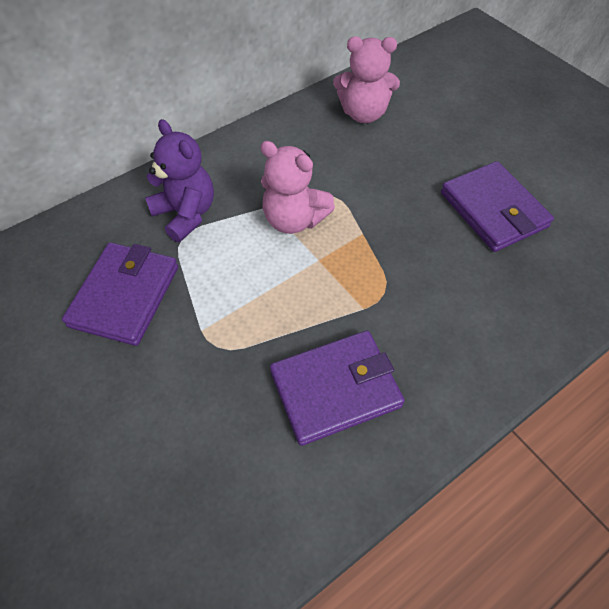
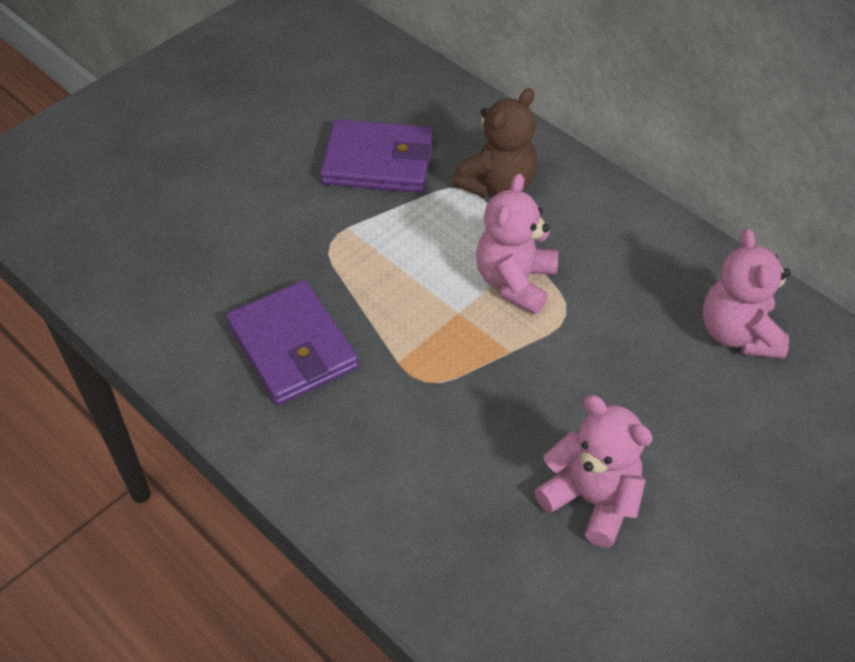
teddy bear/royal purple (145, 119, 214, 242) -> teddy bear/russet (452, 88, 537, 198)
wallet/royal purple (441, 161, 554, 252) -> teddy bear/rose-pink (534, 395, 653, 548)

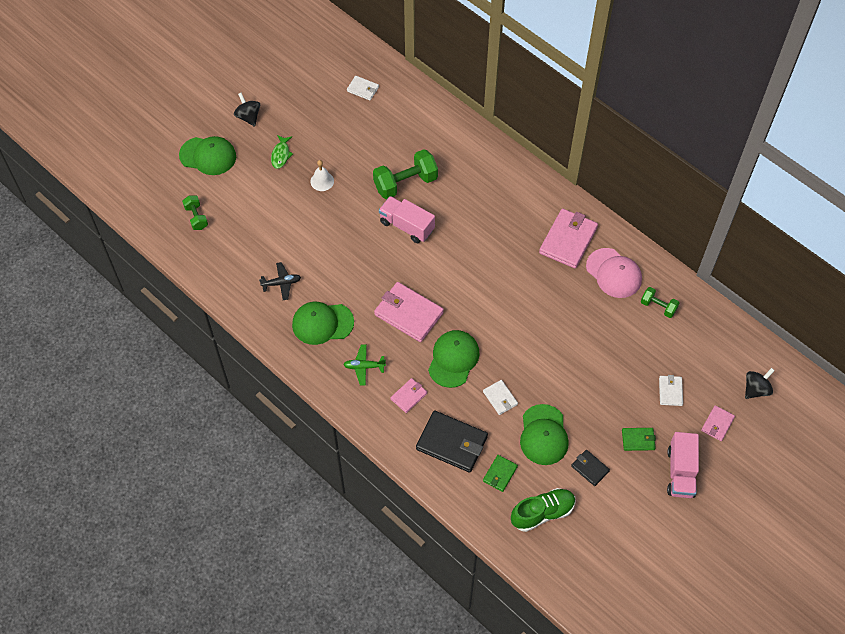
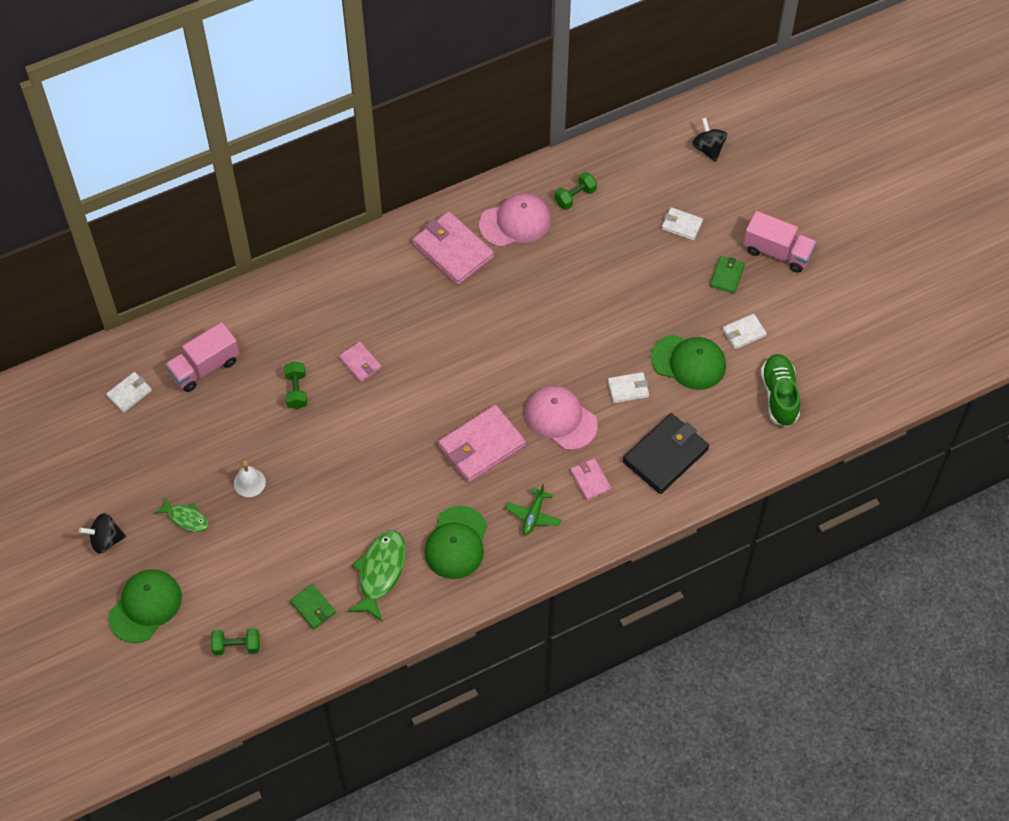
lorry/rose-pink (379, 196, 435, 243) -> lorry/rose-pink (165, 322, 239, 392), relocated
hand weight/leaf-green (373, 149, 438, 199) -> hand weight/leaf-green (284, 362, 307, 409), x0.55
wallet/leaf-green (483, 455, 518, 492) -> wallet/leaf-green (290, 584, 336, 629), relocated
wallet/rose-pink (701, 405, 735, 441) -> wallet/rose-pink (339, 342, 382, 382), relocated
aeroplane/black (259, 262, 301, 300) -> toy fish/leaf-green (347, 530, 406, 621)
baseball cap/leaf-green (428, 330, 480, 388) -> baseball cap/rose-pink (525, 386, 598, 450)
wallet/black (571, 450, 610, 486) -> wallet/white (723, 314, 767, 349)

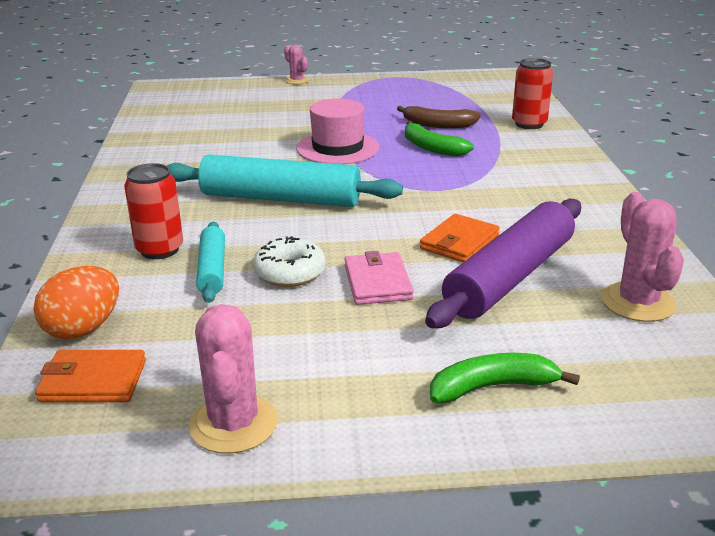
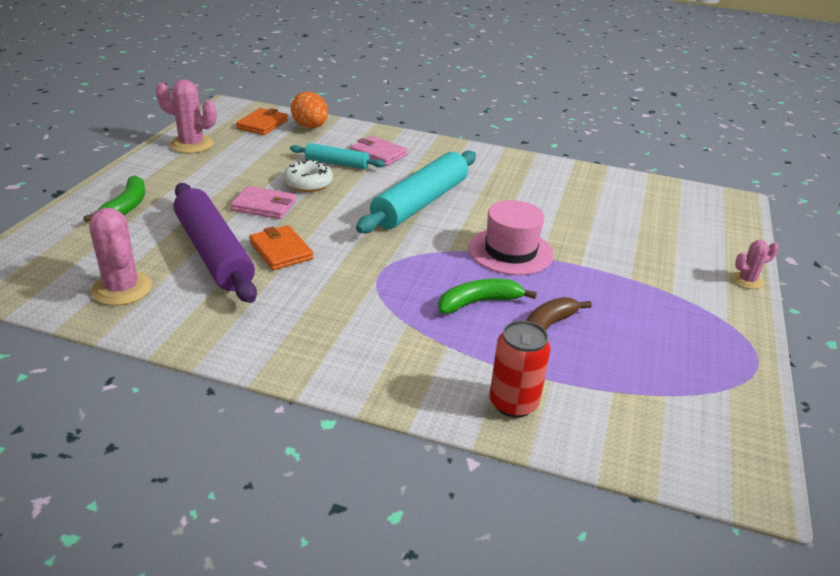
saguaro cactus/rose-pink (601, 192, 684, 322) -> saguaro cactus/rose-pink (89, 208, 152, 306), 45 degrees clockwise
can/scarlet (124, 163, 183, 259) -> wallet/rose-pink (350, 136, 407, 166)

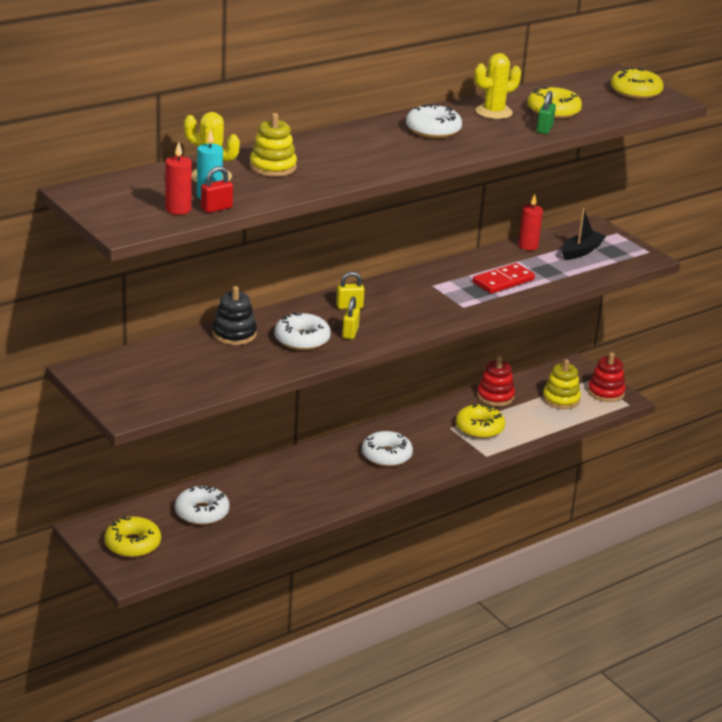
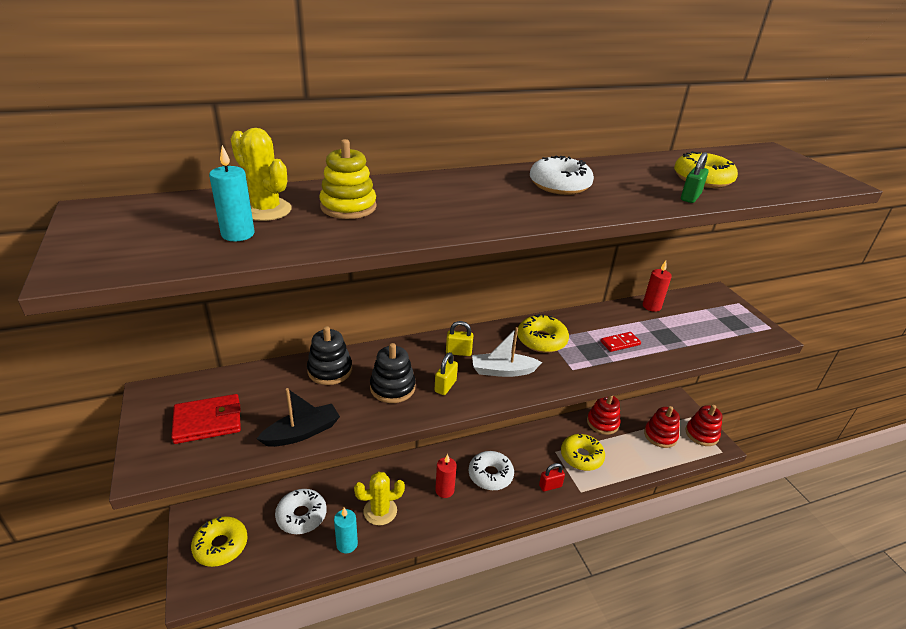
none -> wallet/scarlet (171, 394, 241, 444)
toy boat/black (561, 208, 606, 260) -> toy boat/black (257, 388, 340, 447), relocated
none -> pillar candle/aqua (334, 508, 358, 553)
saguaro cactus/golden (475, 53, 521, 119) -> saguaro cactus/golden (354, 472, 405, 525), relocated
glazed donut/white (274, 312, 331, 350) -> stacking rings/black (370, 343, 416, 403)
pillar candle/scarlet (166, 142, 192, 215) -> pillar candle/scarlet (435, 454, 457, 498), relocated
none -> toy boat/white (472, 327, 542, 377)
glazed donut/golden (611, 67, 664, 99) -> glazed donut/golden (517, 314, 569, 353), relocated
lock/scarlet (201, 166, 233, 213) -> lock/scarlet (539, 463, 565, 492), relocated
domino/scarlet (473, 263, 535, 294) -> domino/scarlet (601, 332, 641, 352), x0.64
stacking rings/golden (543, 359, 581, 409) -> stacking rings/scarlet (644, 406, 680, 448)

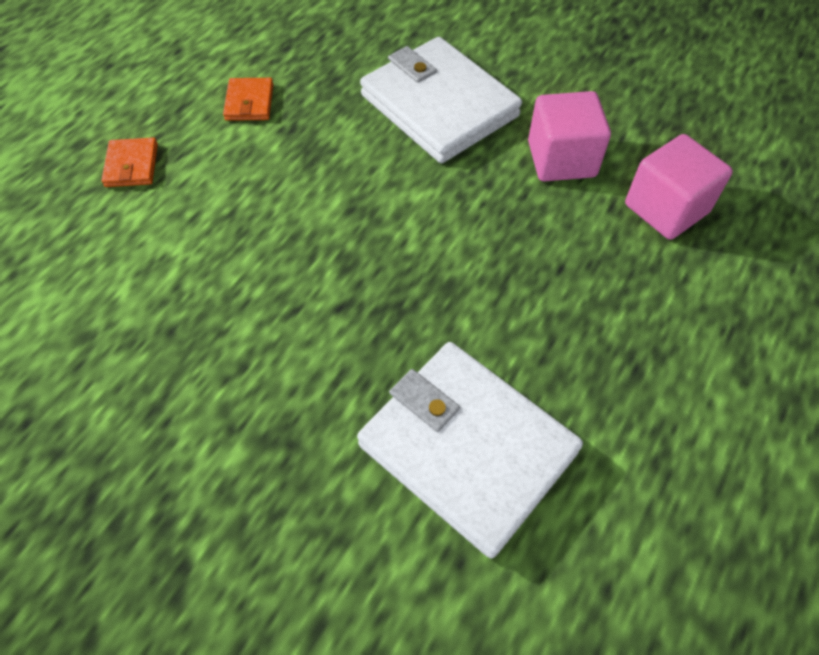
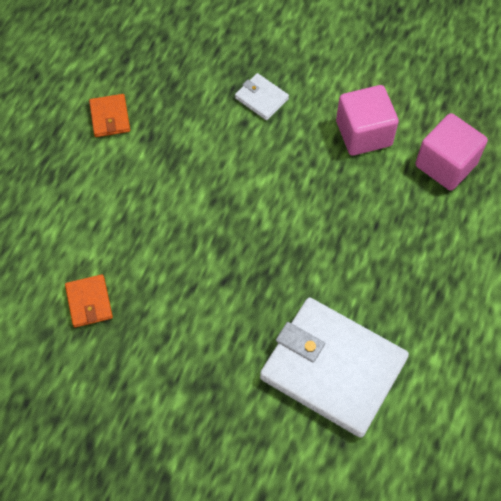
wallet/bright orange (101, 137, 158, 187) -> wallet/bright orange (65, 274, 113, 328), relocated
wallet/white (360, 37, 522, 163) -> wallet/white (235, 73, 289, 120), x0.42

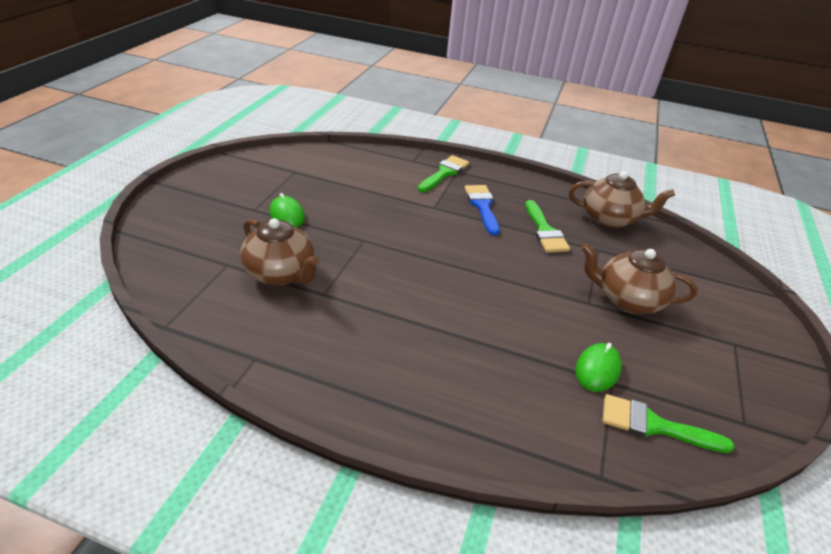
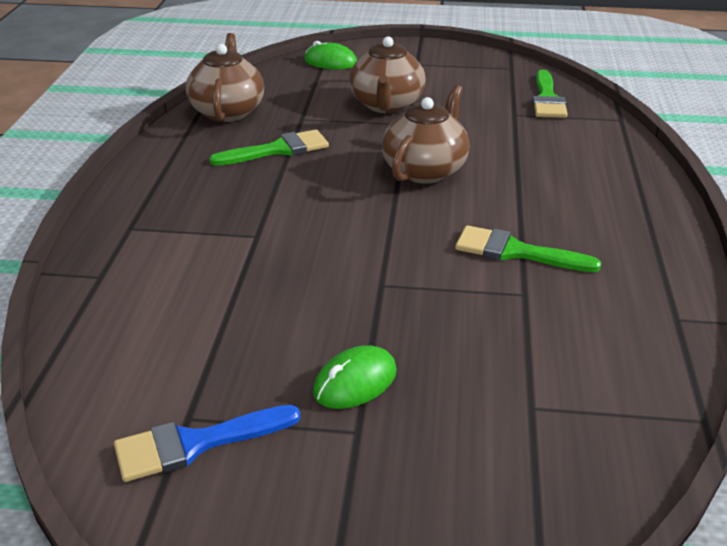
paintbrush/royal blue (465, 185, 500, 235) -> paintbrush/royal blue (114, 405, 300, 482), relocated
PC mouse/leaf-green (575, 343, 622, 392) -> PC mouse/leaf-green (304, 41, 357, 70), relocated
tea pot/russet (240, 218, 320, 285) -> tea pot/russet (382, 85, 470, 184), relocated
paintbrush/leaf-green (418, 155, 469, 192) -> paintbrush/leaf-green (455, 225, 601, 272), relocated

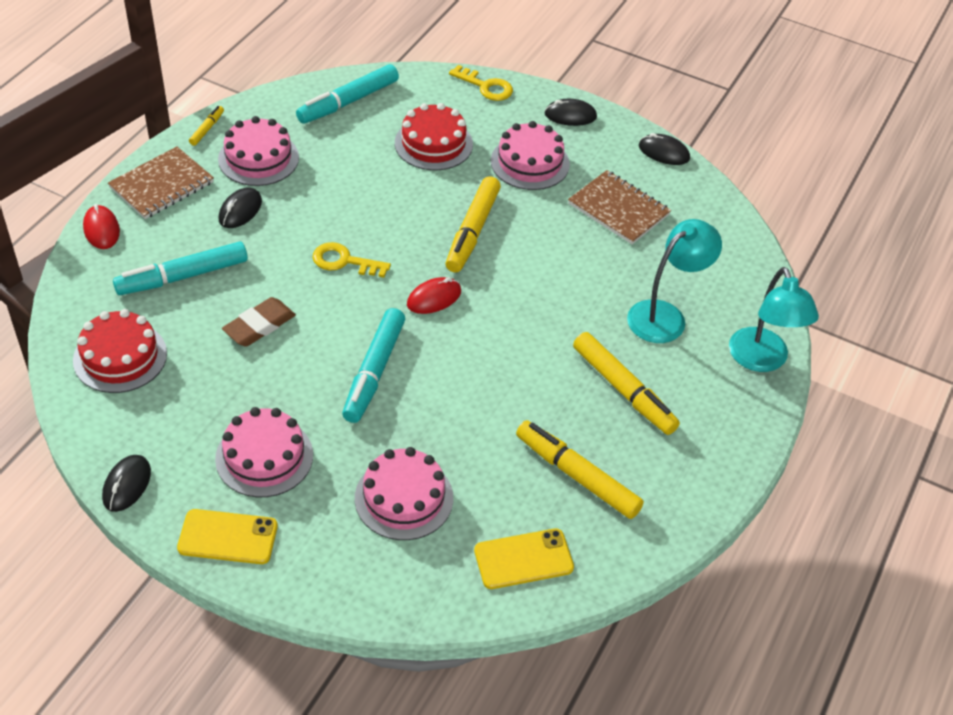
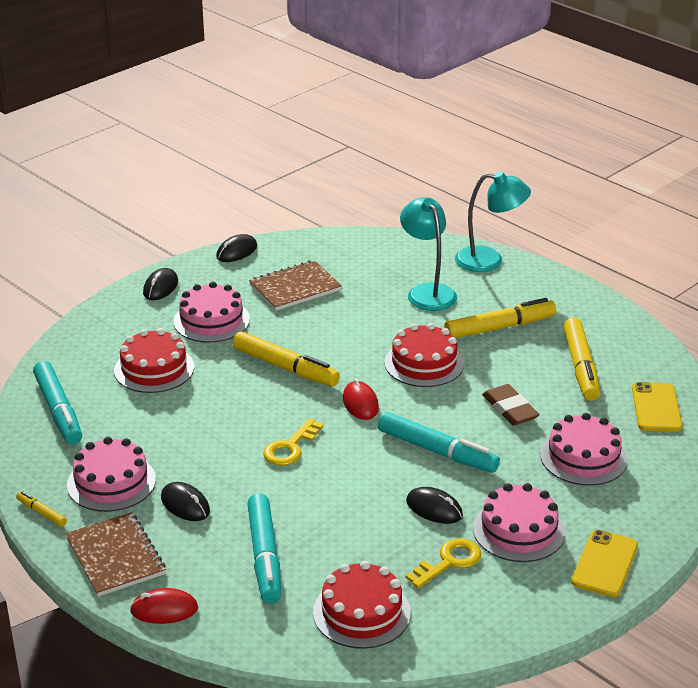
none -> cake/scarlet (384, 323, 464, 387)
door key/golden (449, 65, 513, 101) -> door key/golden (405, 538, 481, 588), relocated
PC mouse/black (102, 455, 151, 512) -> PC mouse/black (406, 487, 463, 524), relocated
pencil eraser/russet (222, 297, 296, 347) -> pencil eraser/russet (482, 384, 540, 426), relocated
marker/golden (516, 420, 644, 519) -> marker/golden (563, 318, 600, 401), 60 degrees counterclockwise

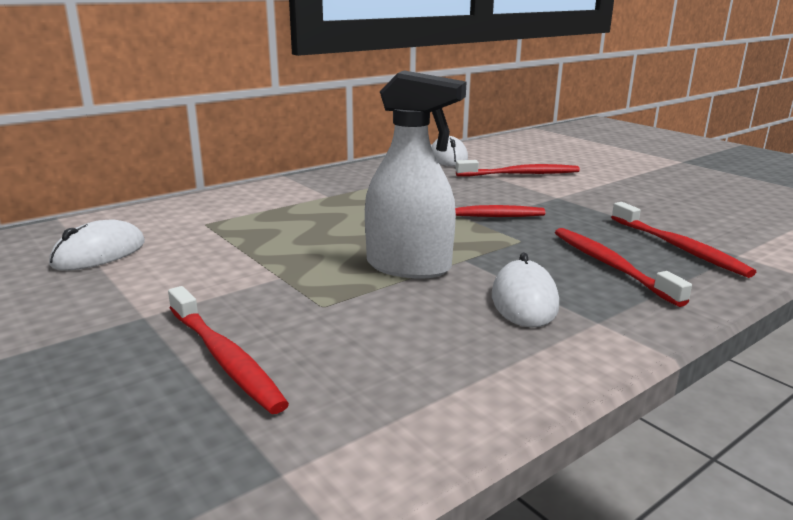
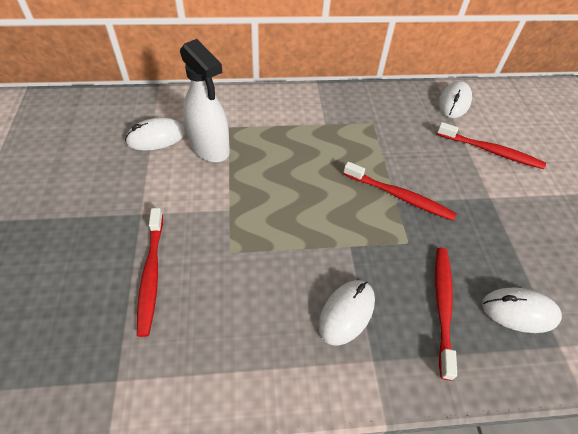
spray cleaner/white (365, 70, 466, 279) -> spray cleaner/white (180, 39, 230, 162), relocated
tooth brush/scarlet (611, 202, 756, 278) -> PC mouse/white (482, 287, 562, 333)

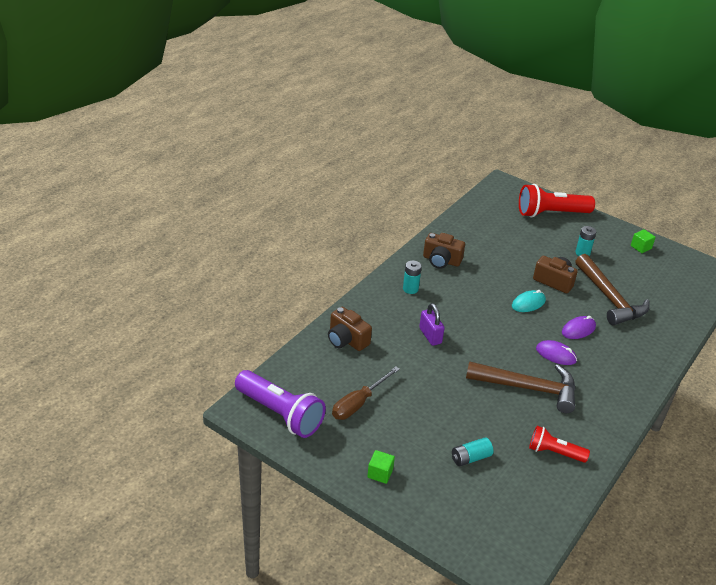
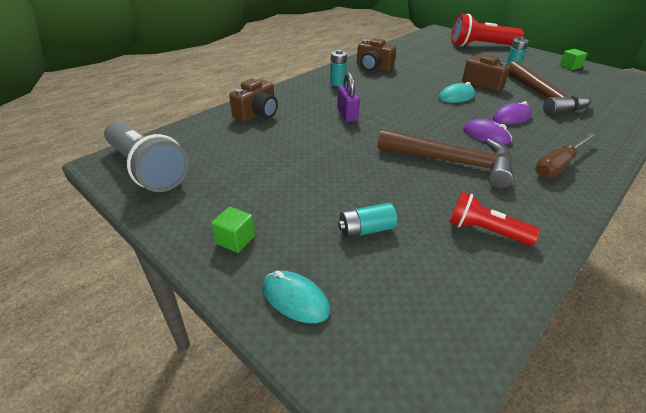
flashlight/royal purple (235, 370, 326, 438) -> flashlight/gray (104, 121, 189, 192)
compact camera/russet (328, 307, 372, 351) -> compact camera/russet (229, 79, 278, 122), 105 degrees counterclockwise
none -> PC mouse/aqua (263, 271, 330, 323)
flat screwdriver/russet (332, 367, 400, 420) -> flat screwdriver/russet (535, 133, 596, 178), relocated

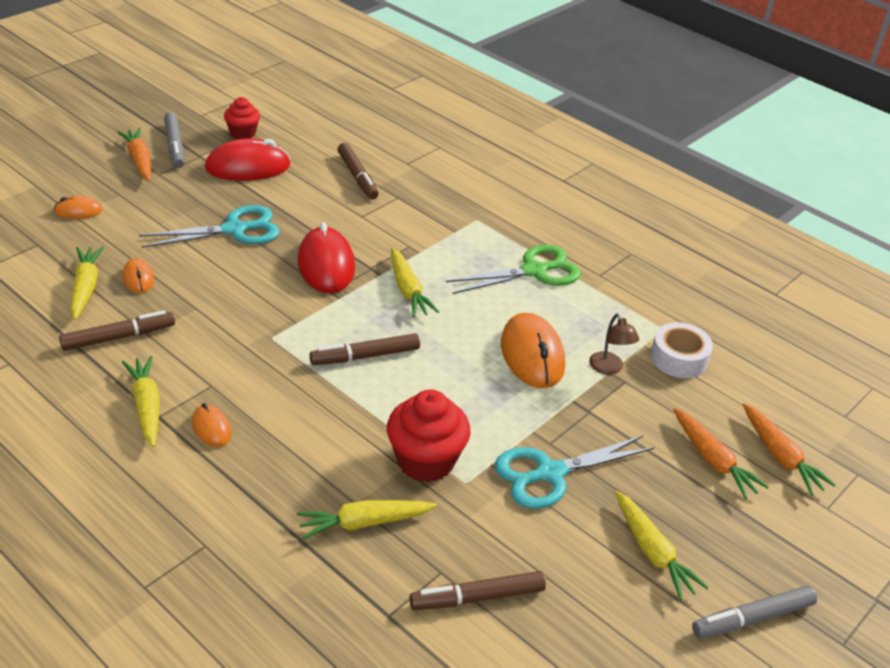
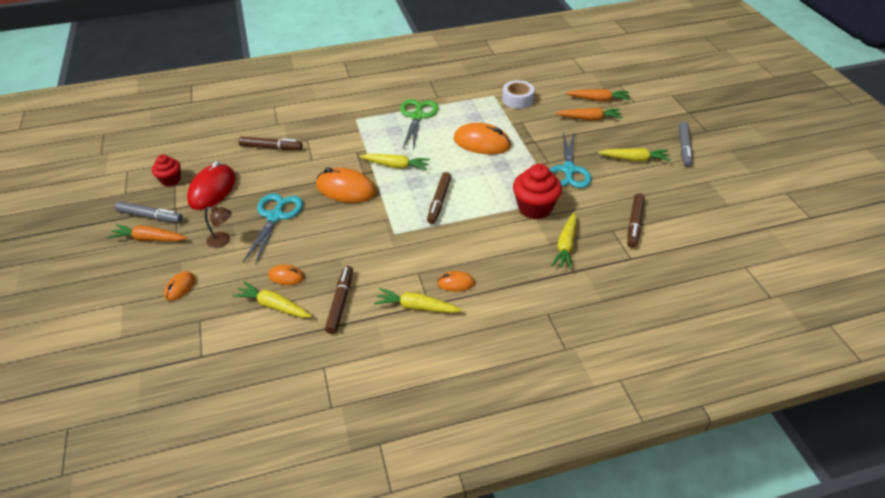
lamp/russet (589, 313, 639, 375) -> lamp/russet (205, 206, 232, 248), relocated
PC mouse/scarlet (298, 222, 355, 293) -> PC mouse/bright orange (316, 168, 376, 203)

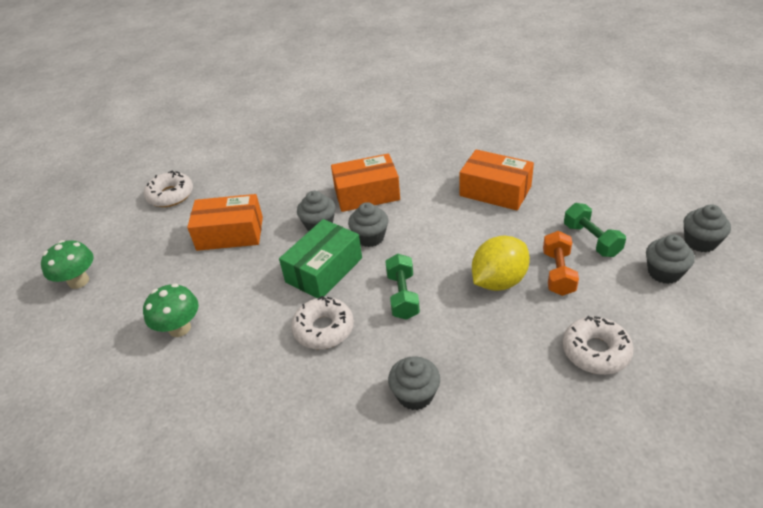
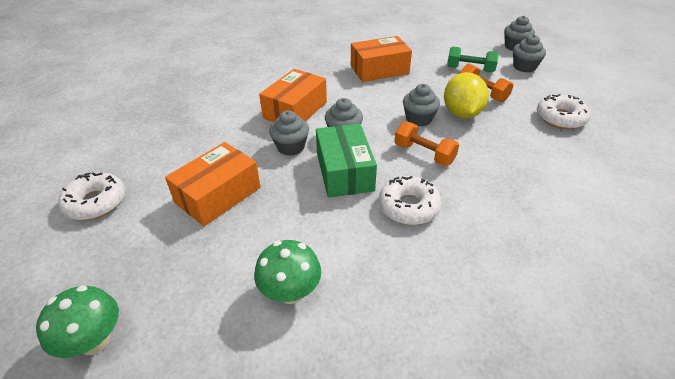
hand weight/leaf-green (385, 254, 420, 320) -> hand weight/bright orange (394, 122, 459, 166)
fairy cake/gray (388, 356, 440, 410) -> fairy cake/gray (403, 84, 440, 126), relocated

